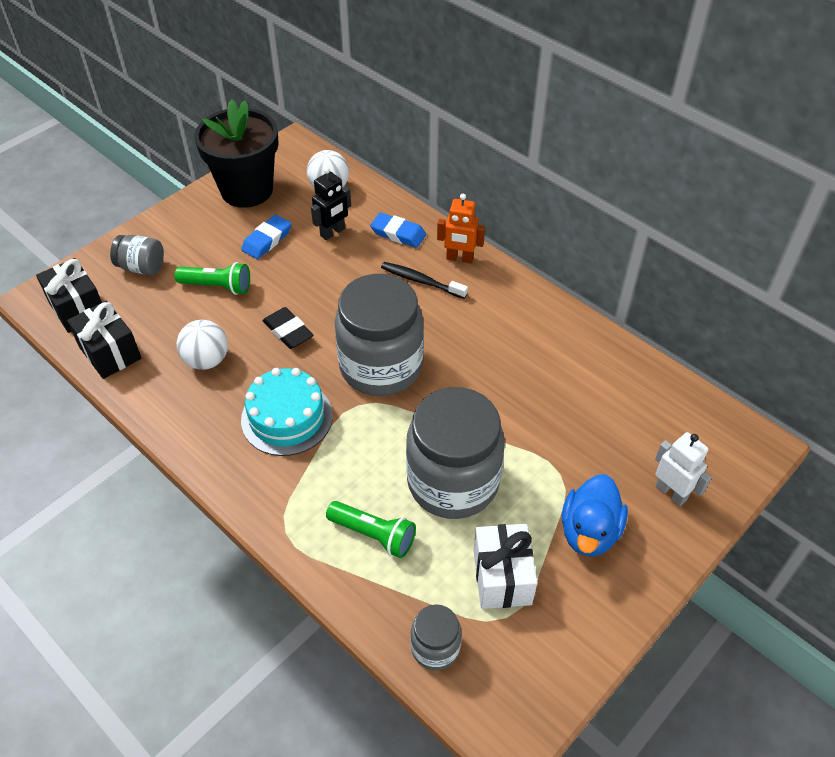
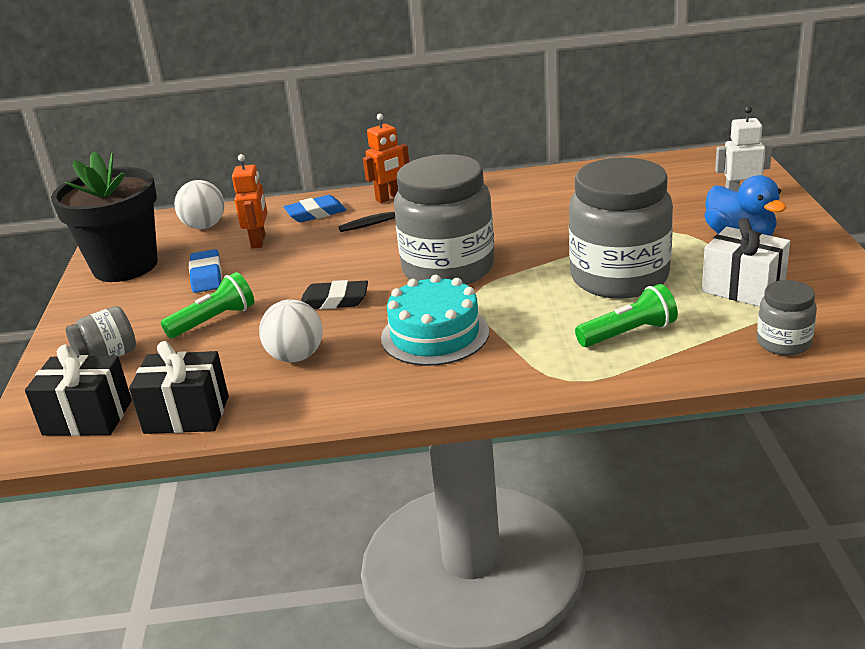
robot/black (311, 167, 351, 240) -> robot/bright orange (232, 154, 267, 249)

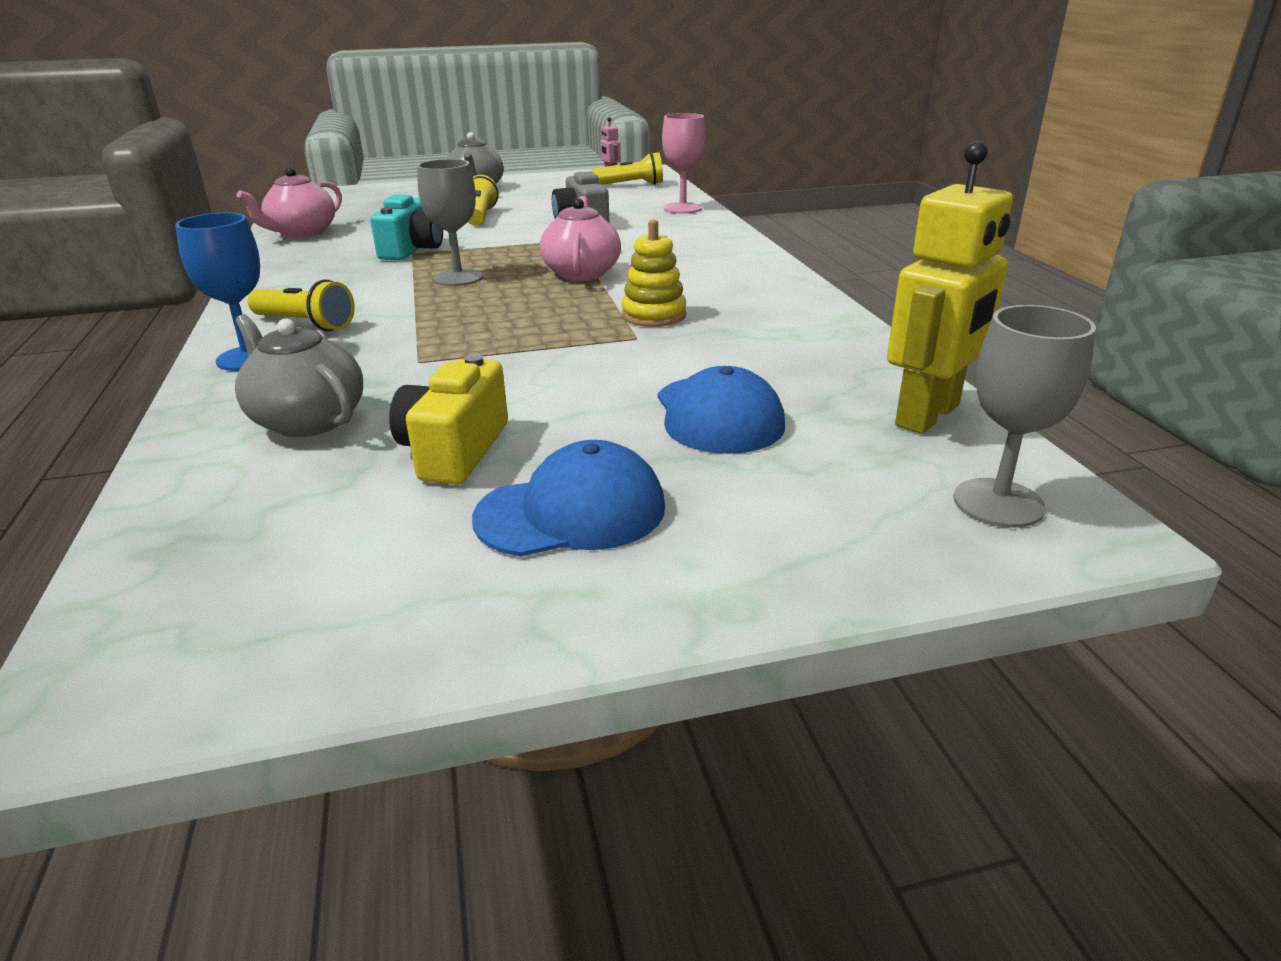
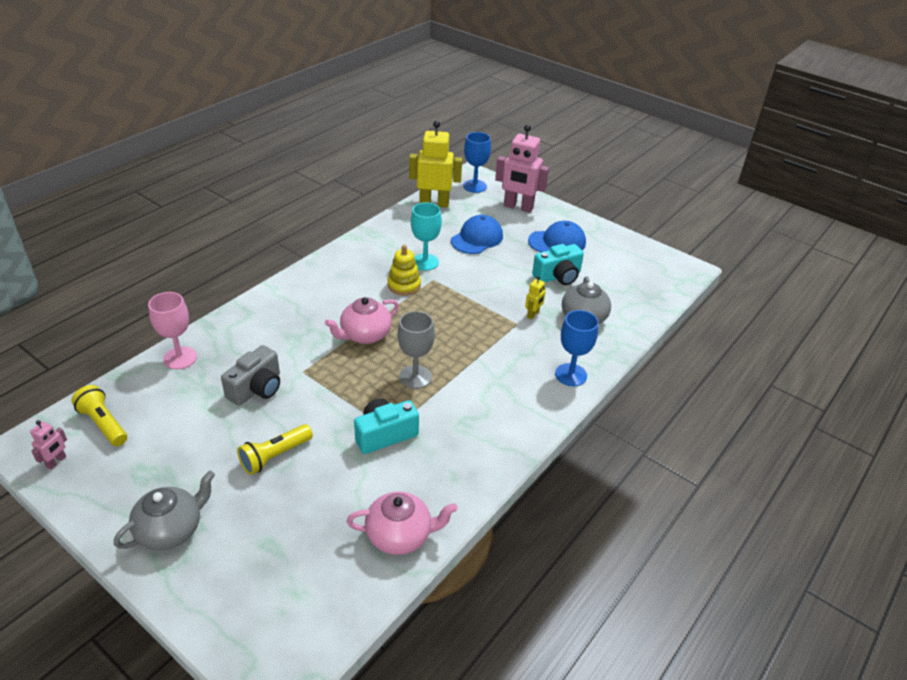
none -> wine glass/aqua (411, 202, 442, 271)
wine glass/gray (954, 305, 1096, 528) -> wine glass/royal blue (463, 132, 491, 193)
none -> robot/rose-pink (495, 124, 549, 213)
none -> robot/golden (525, 276, 546, 320)
baseball cap/royal blue (472, 440, 665, 556) -> baseball cap/royal blue (528, 221, 586, 252), 135 degrees clockwise
compact camera/golden (389, 354, 508, 485) -> compact camera/aqua (532, 244, 584, 285)
flashlight/golden (247, 279, 355, 331) -> none

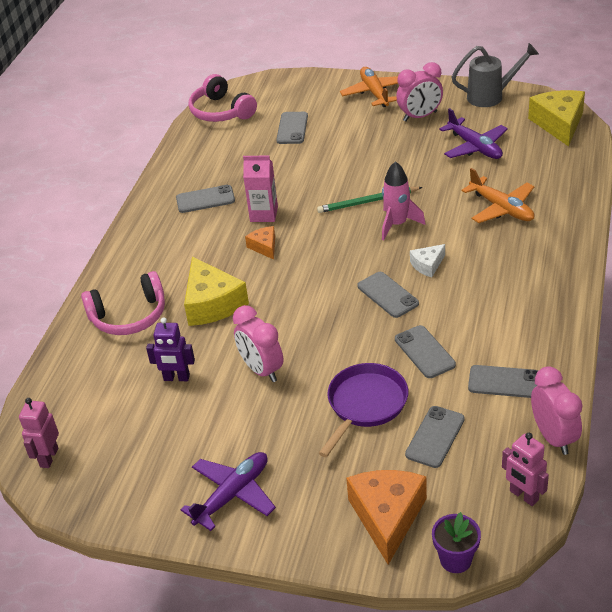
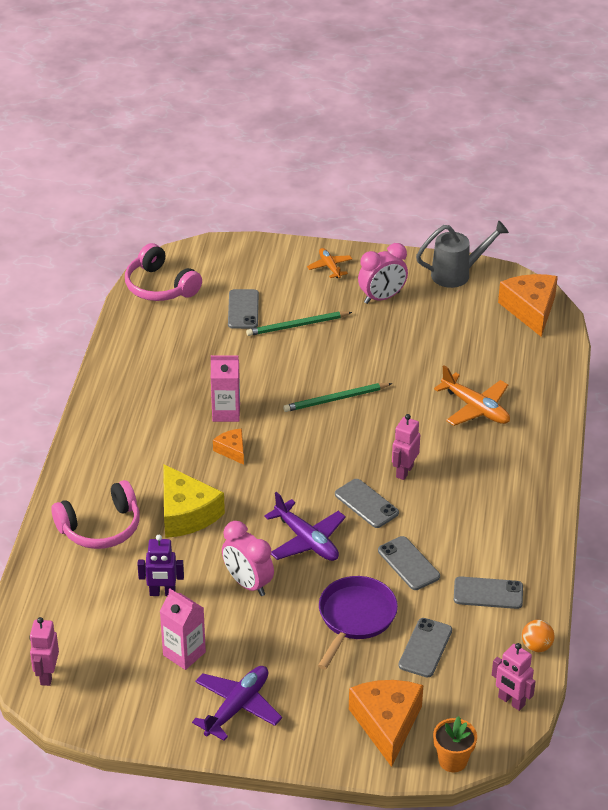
none -> carton/rose-pink (160, 589, 206, 670)
none -> lead pencil/leaf-green (246, 311, 352, 336)
aeroplane/royal purple (439, 108, 508, 159) -> aeroplane/royal purple (264, 492, 346, 561), relocated
aeroplane/bright orange (340, 67, 398, 107) -> aeroplane/bright orange (307, 248, 352, 278), x0.61
piece of cheese/white (410, 244, 445, 277) -> robot/rose-pink (392, 414, 420, 480)
flower pot/royal purple (432, 512, 481, 573) -> flower pot/bright orange (433, 716, 477, 772)
piece of cheese/golden (528, 90, 585, 147) -> piece of cheese/bright orange (498, 274, 558, 337)
clock/rose-pink (531, 366, 582, 455) -> ball/bright orange (522, 620, 555, 652)
mobile phone/gray (176, 185, 235, 213) -> none
toy rocket/rose-pink (382, 161, 425, 240) -> none

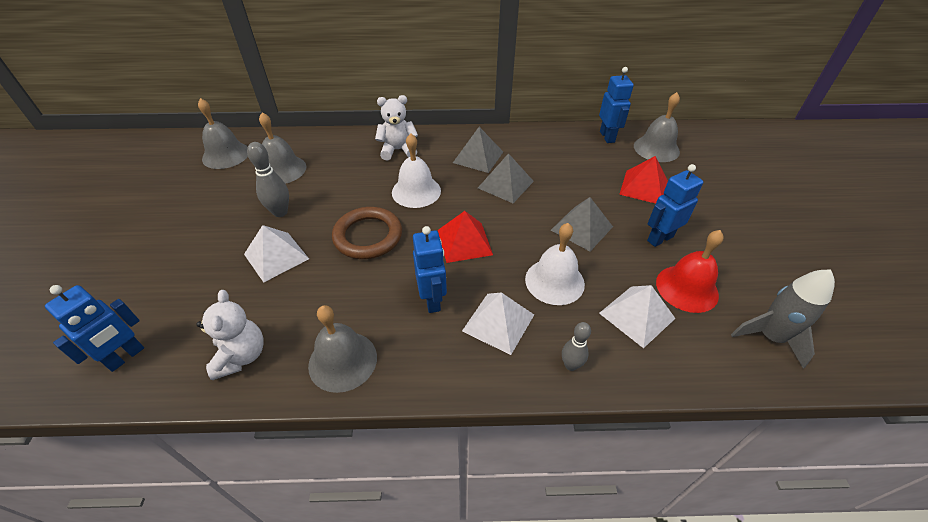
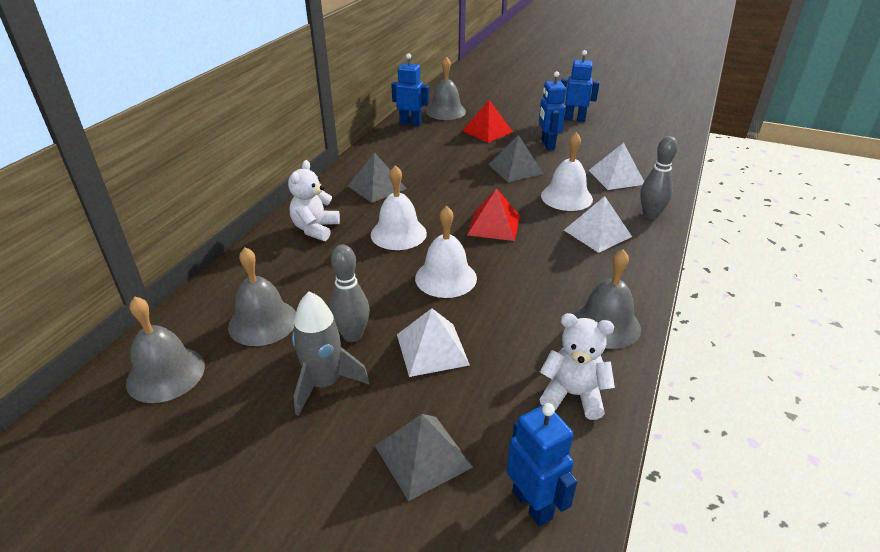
toy rocket/gray (731, 269, 835, 369) -> toy rocket/gray (292, 291, 369, 416), relocated
solid pyramid/gray (478, 153, 534, 203) -> solid pyramid/gray (375, 414, 473, 501), relocated
hoop/russet (332, 207, 402, 259) -> hand bell/white (415, 206, 477, 298)
robot/royal blue (413, 226, 447, 313) -> robot/royal blue (561, 50, 599, 122), relocated
skittle/gray (562, 322, 591, 371) -> skittle/gray (640, 136, 678, 219), x1.50
hand bell/scarlet (656, 230, 724, 313) -> none

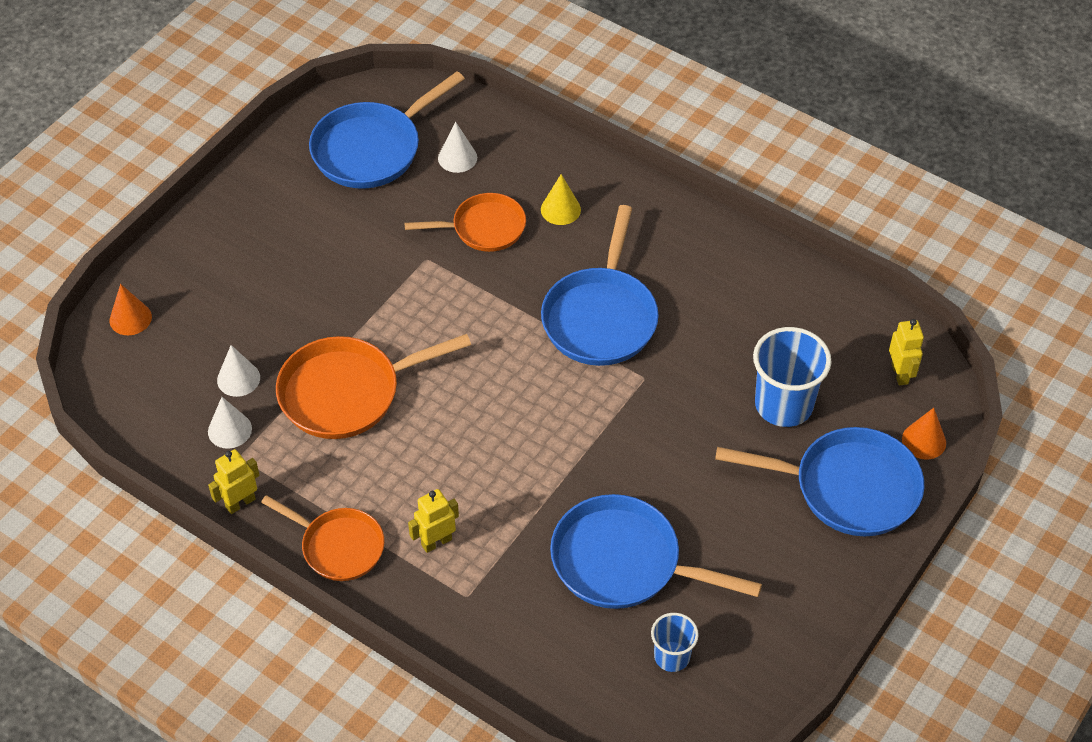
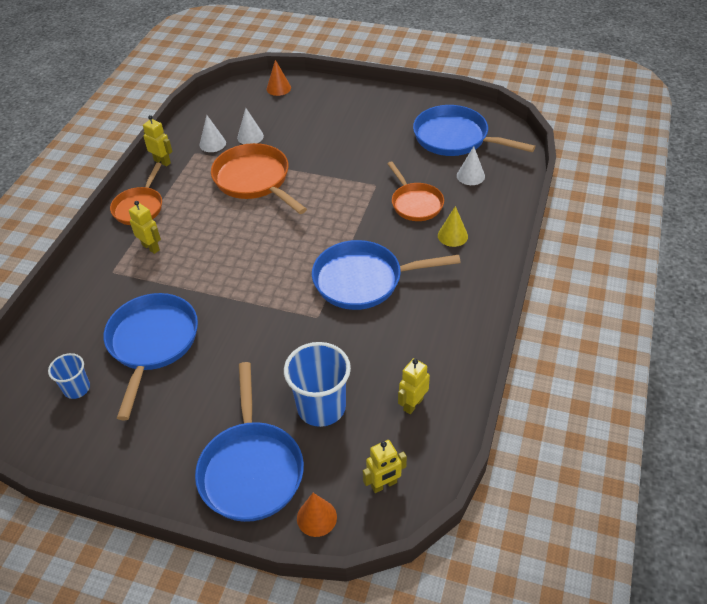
none -> robot/golden (398, 358, 430, 414)

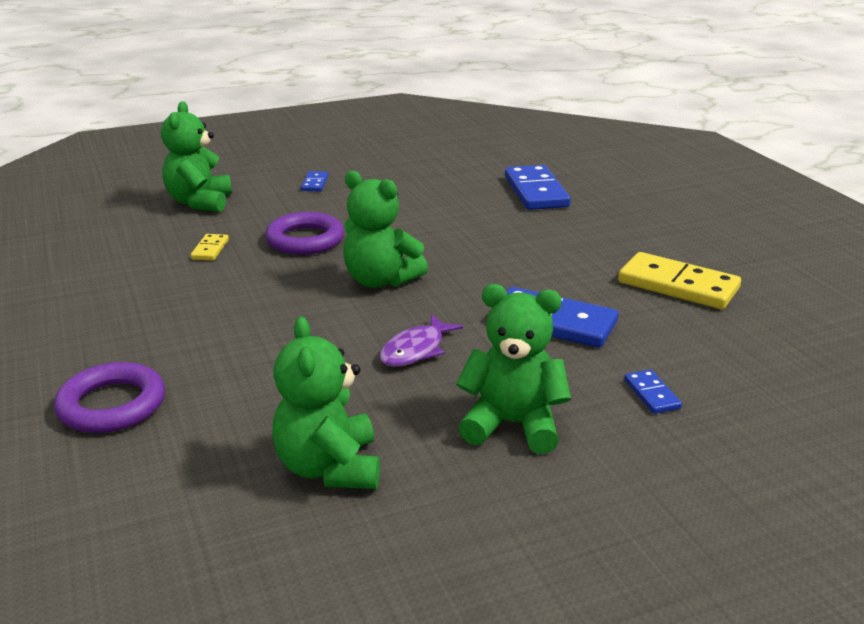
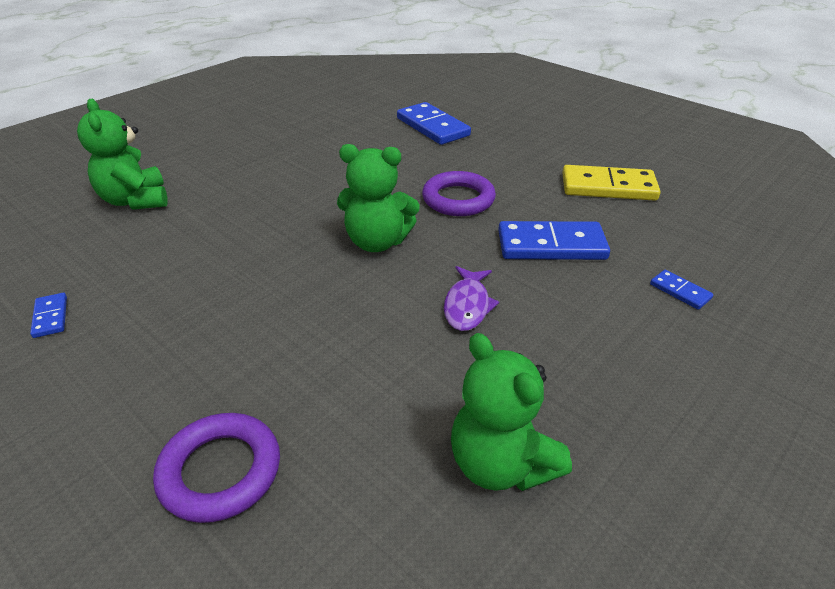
domino/royal blue (301, 171, 328, 191) -> domino/royal blue (30, 293, 67, 338), relocated
hoop/royal purple (265, 212, 344, 255) -> hoop/royal purple (422, 171, 496, 216), relocated
domino/golden (190, 234, 229, 260) -> none
teddy bear/leaf-green (456, 284, 571, 454) -> none

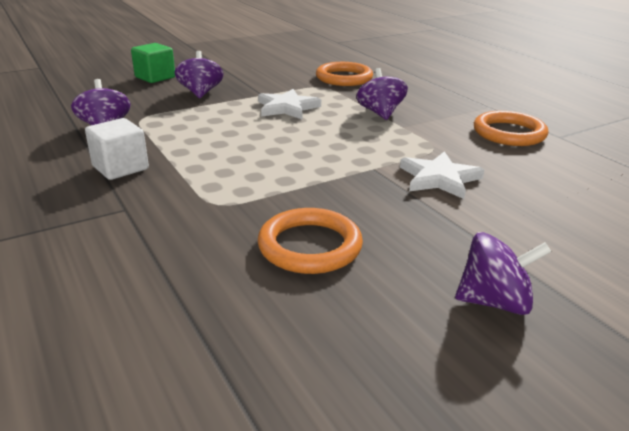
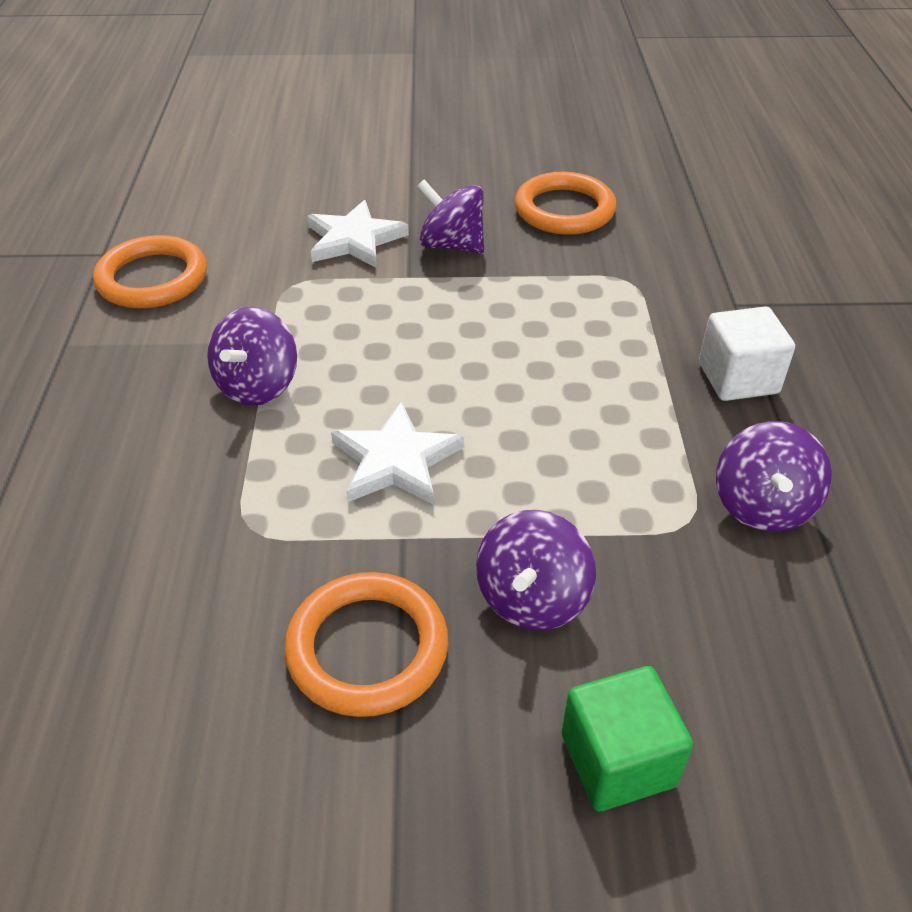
hoop/bright orange (316, 62, 373, 86) -> hoop/bright orange (284, 572, 448, 717), relocated
spinning top/royal purple (455, 232, 552, 315) -> spinning top/royal purple (417, 179, 484, 253), relocated

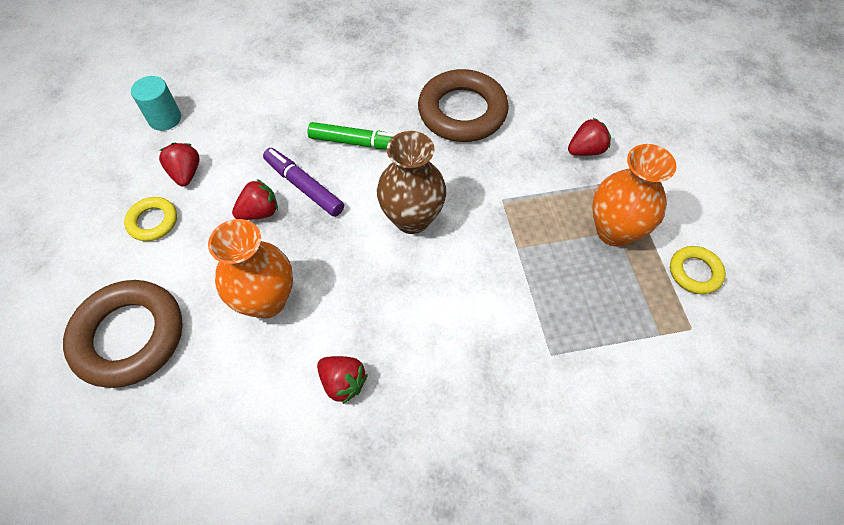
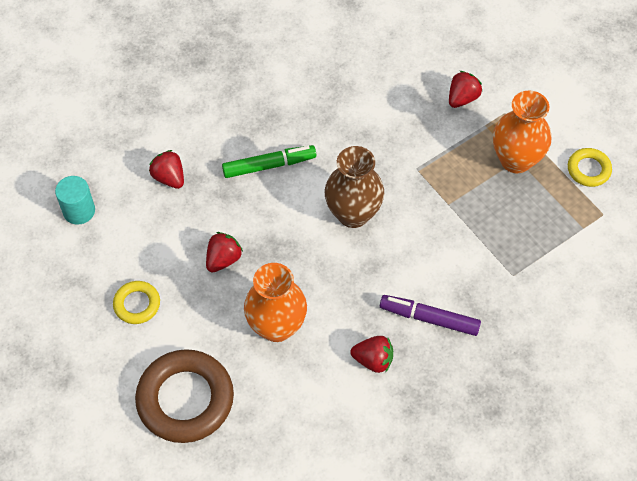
toy strawberry/scarlet (159, 143, 200, 187) -> toy strawberry/scarlet (149, 150, 184, 189), relocated
marker/royal purple (263, 148, 344, 217) -> marker/royal purple (380, 295, 481, 336), relocated
hoop/russet (418, 69, 509, 142) -> none

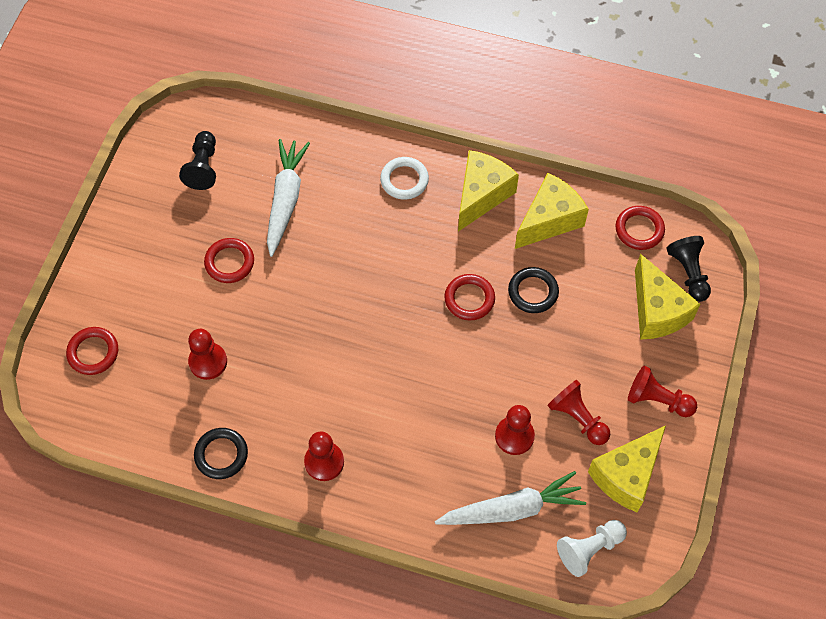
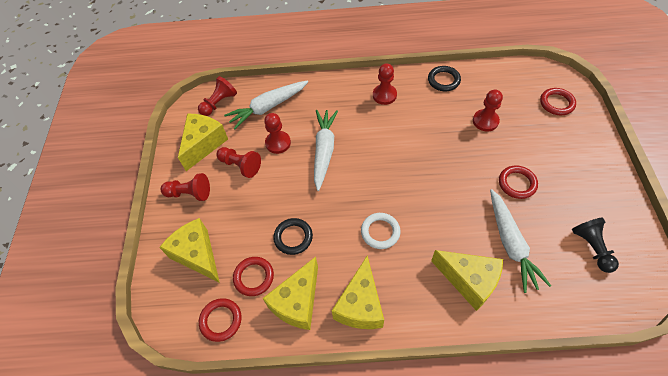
chess pawn/white (557, 520, 627, 577) -> chess pawn/scarlet (198, 76, 237, 116)
hoop/scarlet (444, 274, 495, 320) -> hoop/scarlet (233, 257, 274, 296), relocated
none -> toy carrot/white (314, 110, 338, 191)
hoop/white (380, 157, 429, 200) -> hoop/white (361, 213, 400, 249), relocated
none -> piece of cheese/golden (431, 250, 503, 311)
chess pawn/black (666, 236, 711, 302) -> none

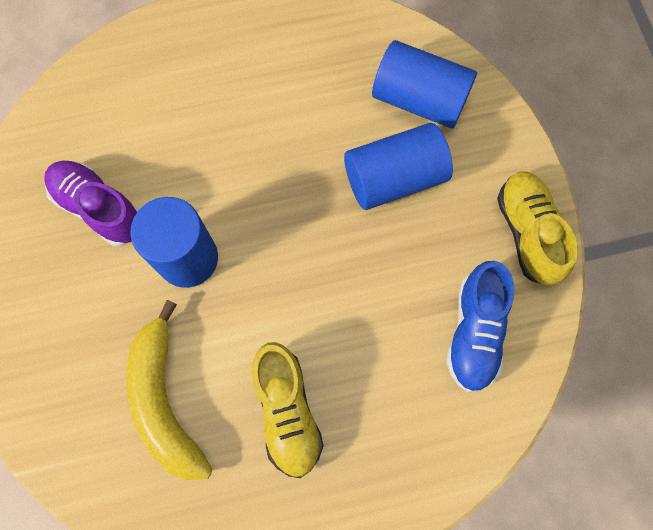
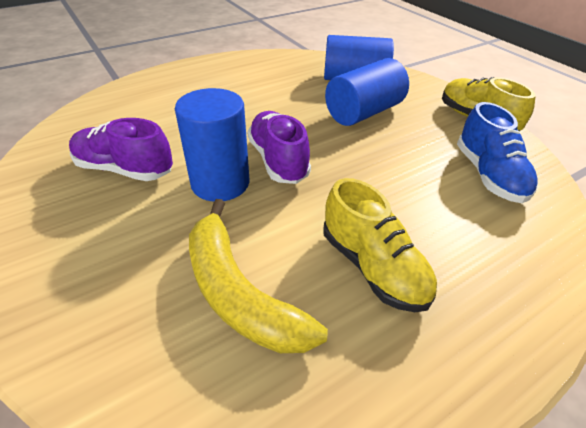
none -> lace-up shoe/royal purple (247, 111, 311, 184)

